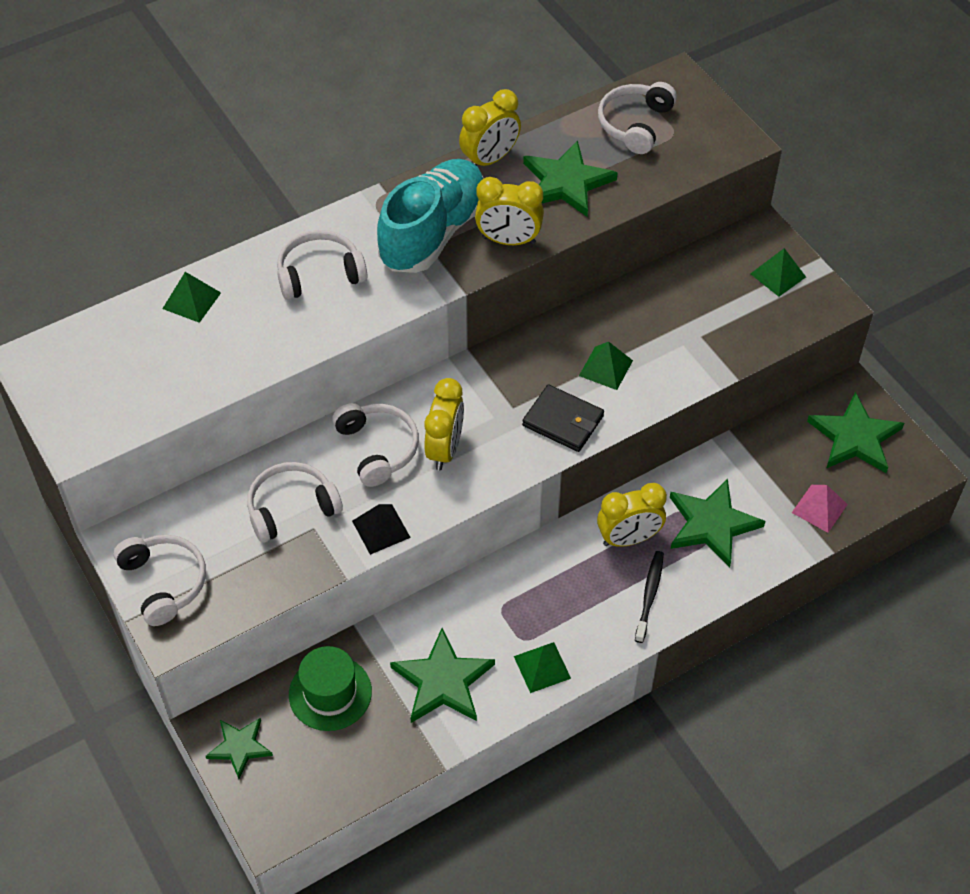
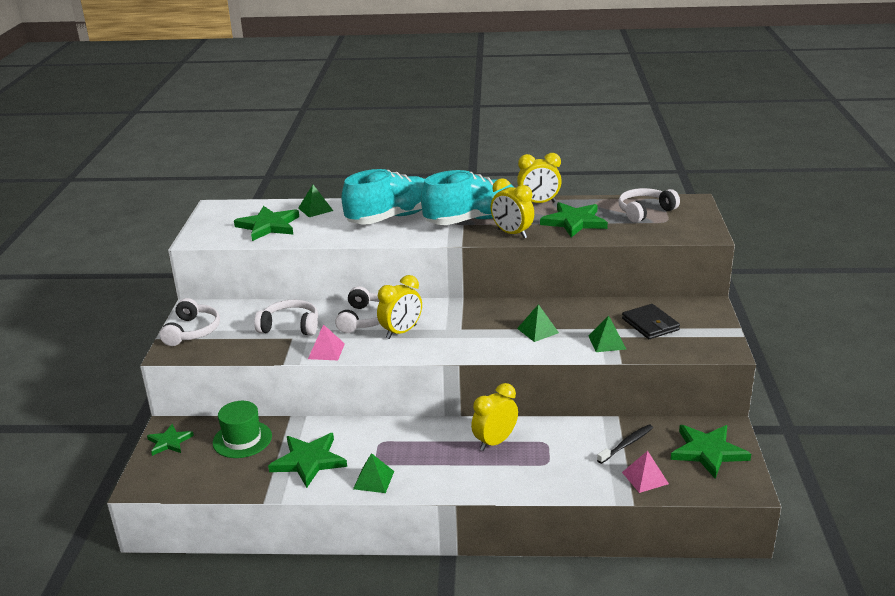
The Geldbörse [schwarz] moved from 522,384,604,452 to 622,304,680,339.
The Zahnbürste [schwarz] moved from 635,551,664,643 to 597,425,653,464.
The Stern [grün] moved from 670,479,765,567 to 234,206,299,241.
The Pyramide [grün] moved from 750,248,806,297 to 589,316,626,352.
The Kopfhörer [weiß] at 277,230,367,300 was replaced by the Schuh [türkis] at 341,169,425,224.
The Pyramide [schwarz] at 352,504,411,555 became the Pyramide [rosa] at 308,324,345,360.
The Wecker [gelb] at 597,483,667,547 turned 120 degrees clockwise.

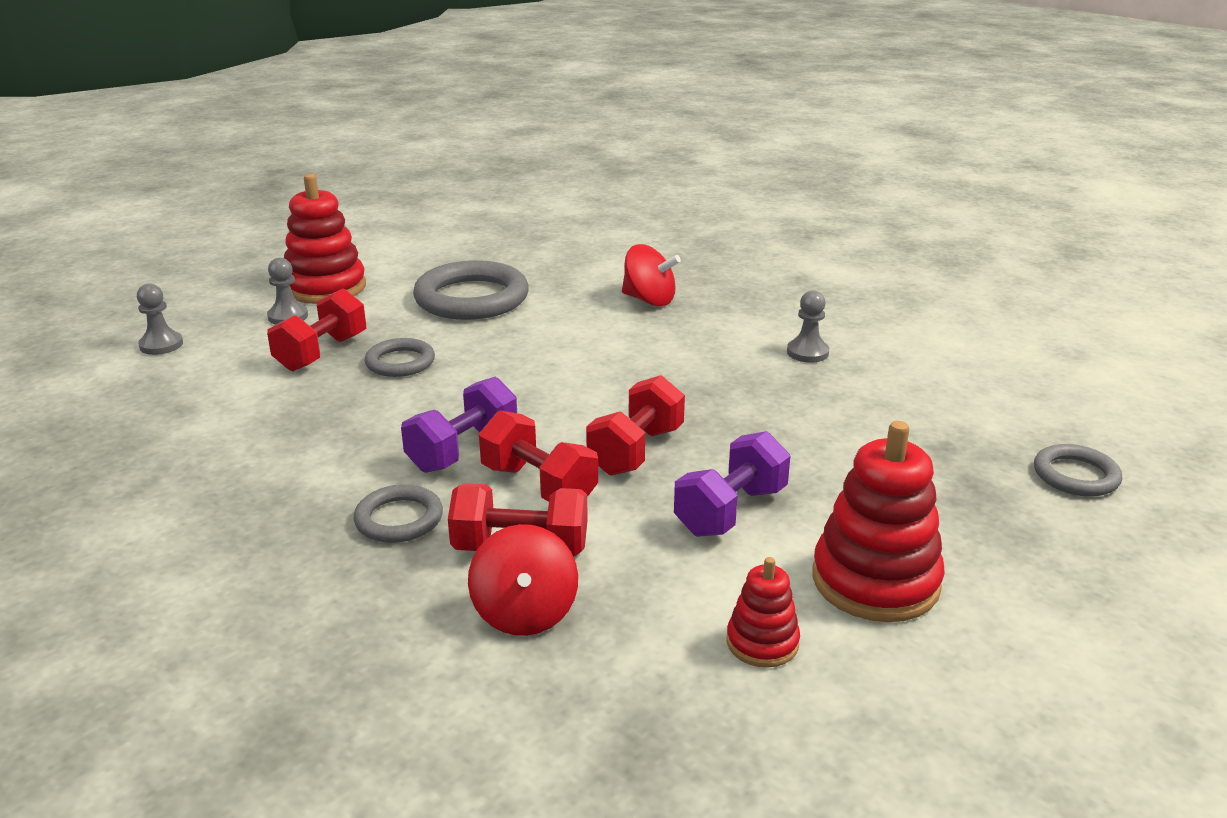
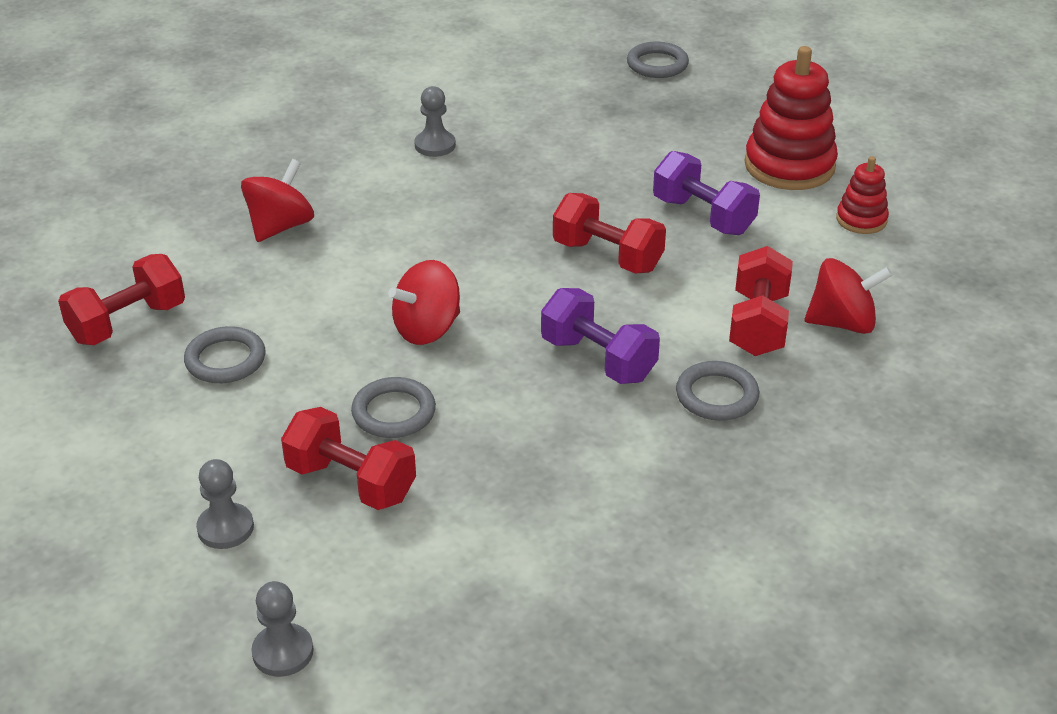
The Stapelspielzeug [rot] at 284,174,366,304 disappeared.
The Kreisel [rot] at 388,260,460,345 appeared.
The Hantel [rot] moved from 479,410,598,502 to 58,254,185,345.
The Ring [grau] at 413,260,529,320 changed to 0.54 times the size.

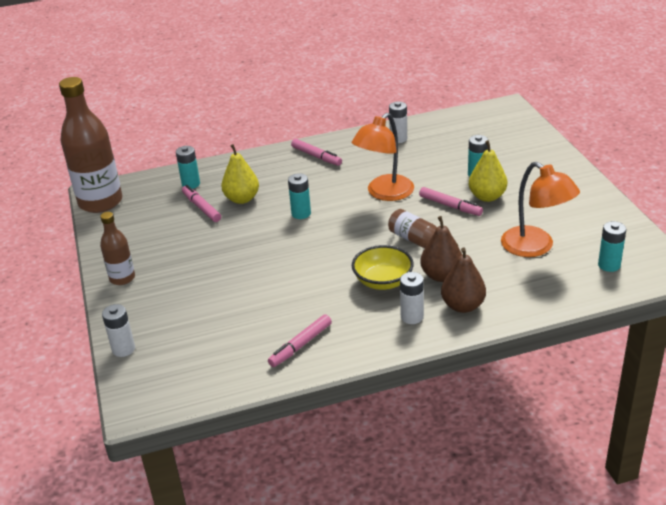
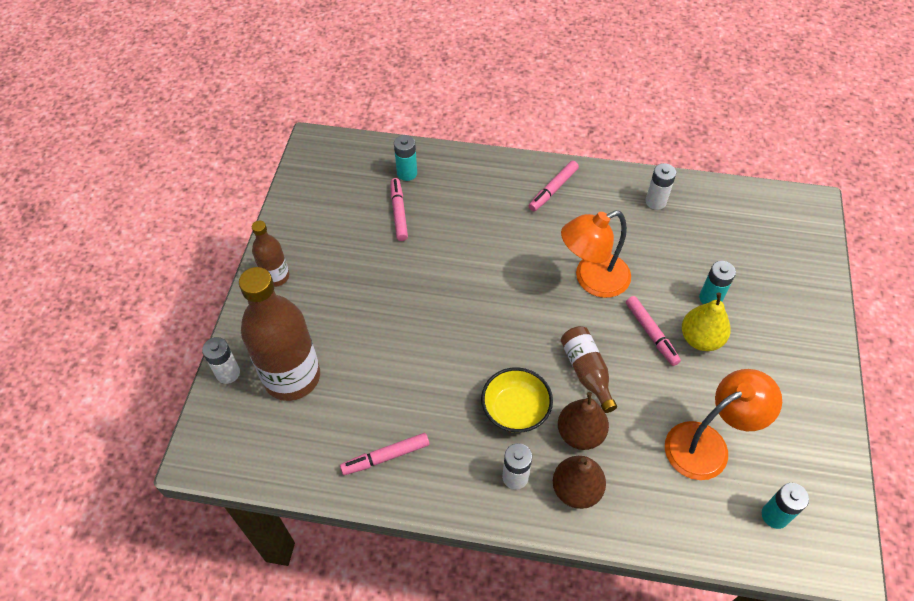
The Birne [gelb] at 221,144,259,204 disappeared.
The Batterie [türkis] at 288,173,311,219 disappeared.
The Flasche [braun] moved from 59,77,122,213 to 239,267,320,401.
The Filzstift [rosa] at 291,139,342,166 turned 60 degrees clockwise.
The Lampe [orange] at 501,162,580,257 turned 105 degrees counterclockwise.

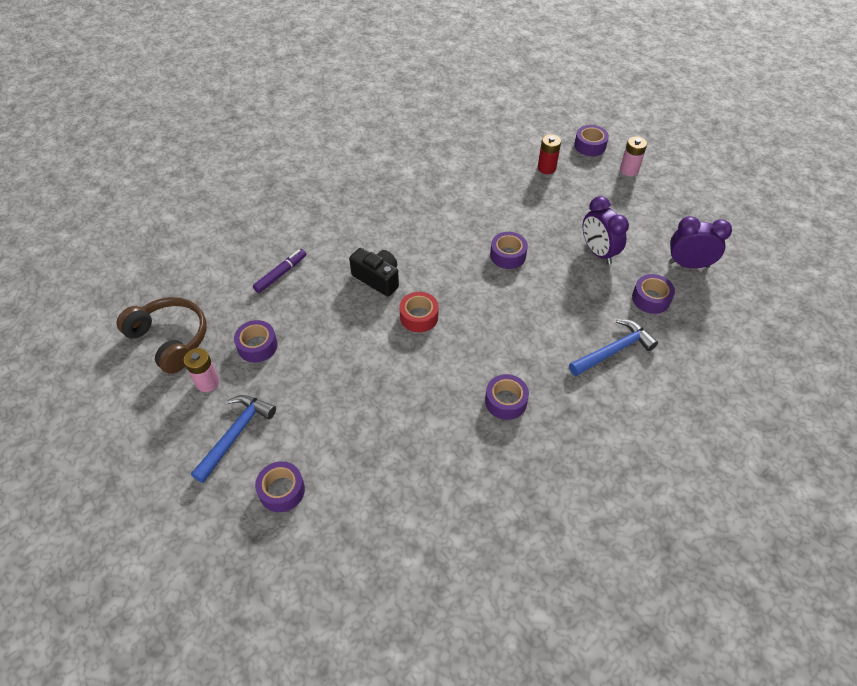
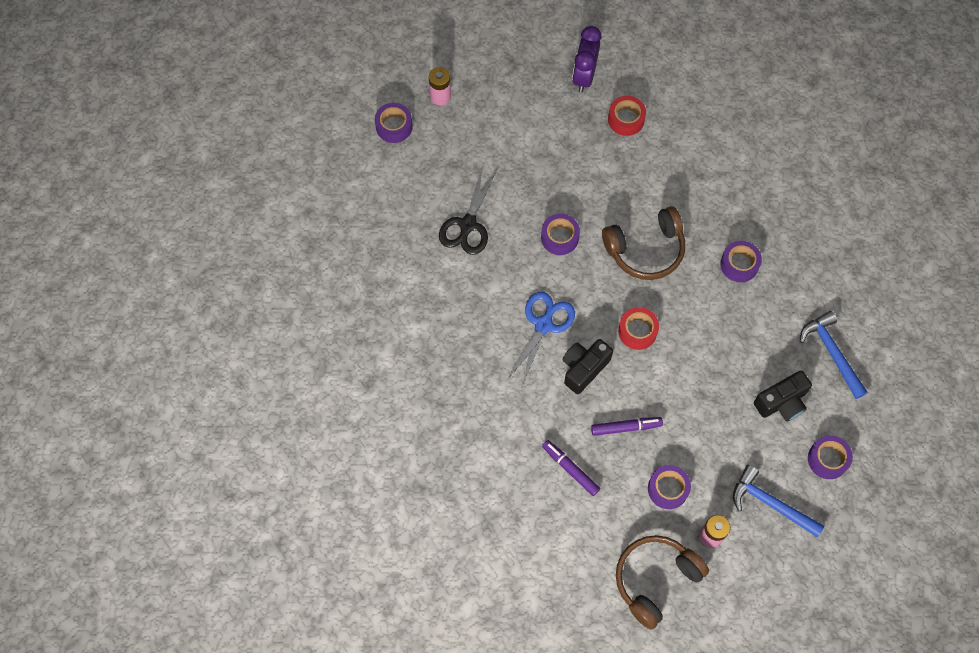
The Batterie [rot] at 538,134,561,174 disappeared.
The Wecker [lila] at 583,196,629,265 disappeared.
The Schere [schwarz] at 439,164,497,255 appeared.
The Schere [blau] at 506,292,575,386 appeared.
The Filzstift [lila] at 591,417,663,436 appeared.
The Kopfhörer [braun] at 602,206,685,280 appeared.
The Kamera [schwarz] at 754,370,812,422 appeared.
The Hammer [blau] moved from 569,319,658,376 to 800,311,868,399.
The Klebeband [lila] at 632,274,675,314 became the Klebeband [rot] at 608,96,646,136.

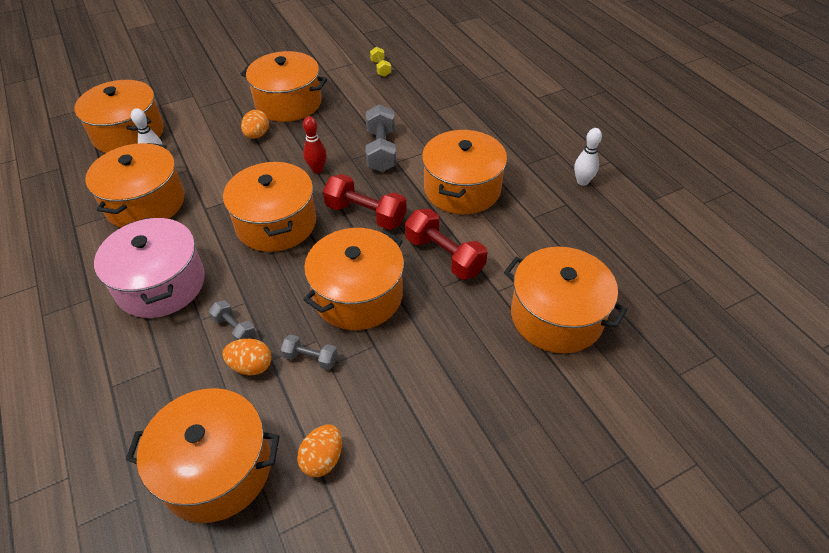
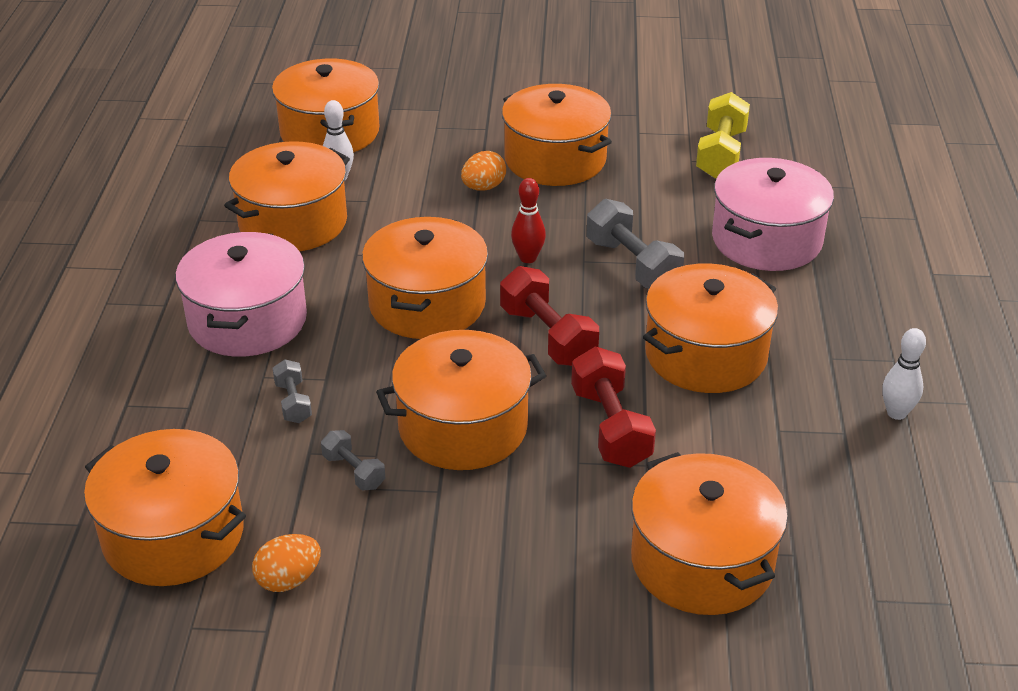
The Ei [orange] at 222,339,272,375 disappeared.
The Kochtopf [rosa] at 712,158,834,271 appeared.
The Hantel [grau] at 366,104,396,172 turned 60 degrees counterclockwise.
The Hantel [gelb] at 370,47,391,77 changed to 1.82 times the size.

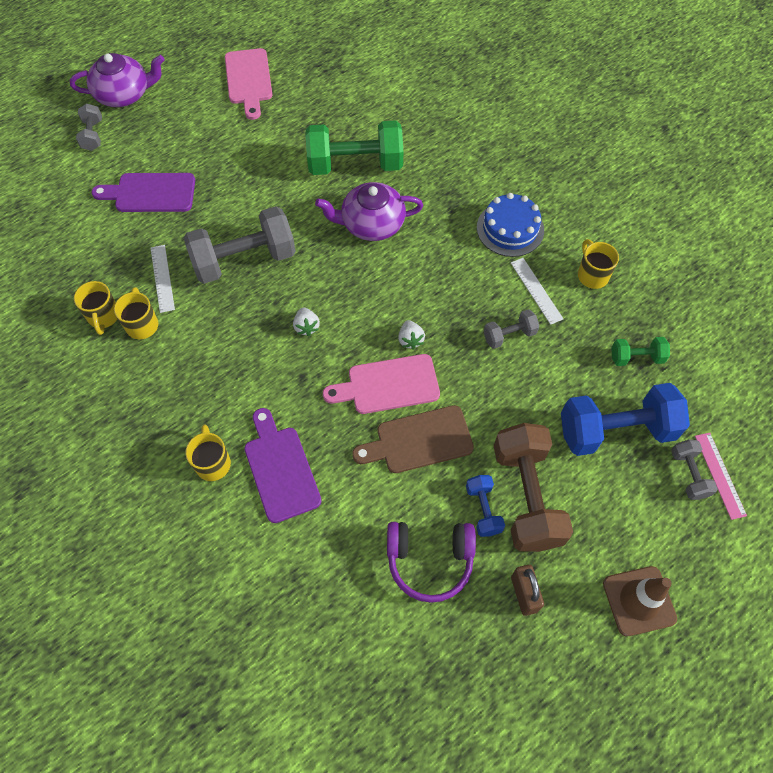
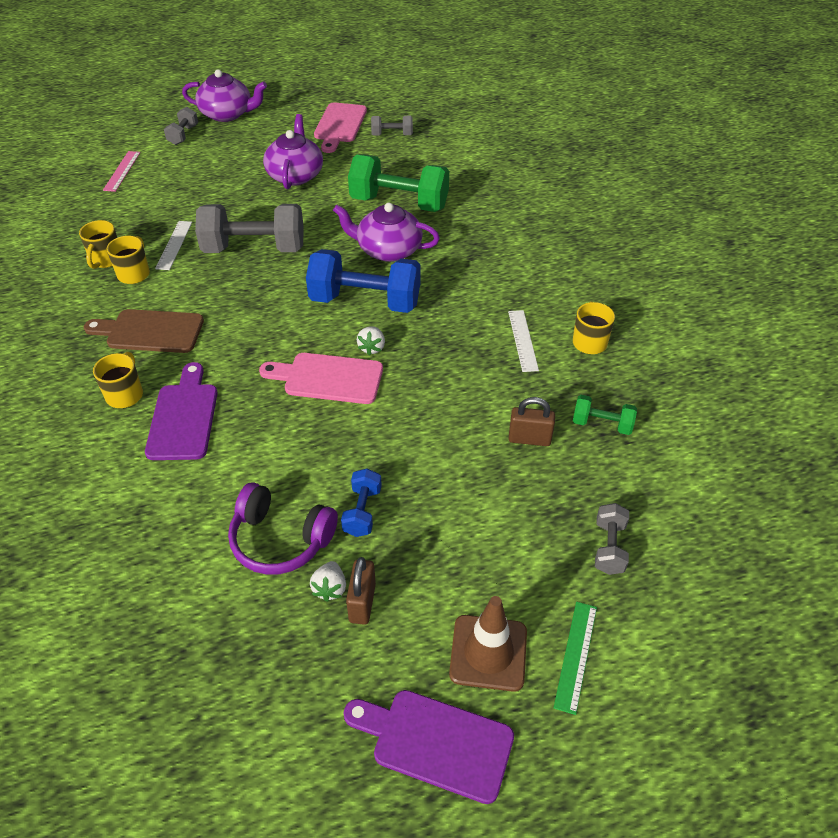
The Kuchen [blau] at 477,193,544,257 disappeared.
The Hantel [braun] at 494,423,573,552 disappeared.
The Teekanne [lila] at 263,114,323,189 appeared.
The Vorhängeschloss [braun] at 509,397,555,446 appeared.
The Lineal [grün] at 554,602,597,715 appeared.
The Schneidebrett [lila] moved from 92,173,195,212 to 343,690,514,804.
The Erdbeere [weiß] moved from 293,307,320,336 to 310,561,346,602.
The Schneidebrett [braun] moved from 352,405,474,473 to 83,309,204,353.
The Hantel [grau] moved from 483,309,539,349 to 371,116,413,136.
The Hantel [blau] moved from 561,383,690,456 to 306,249,421,313.
The Lineal [rosa] moved from 695,433,747,520 to 103,151,141,192.

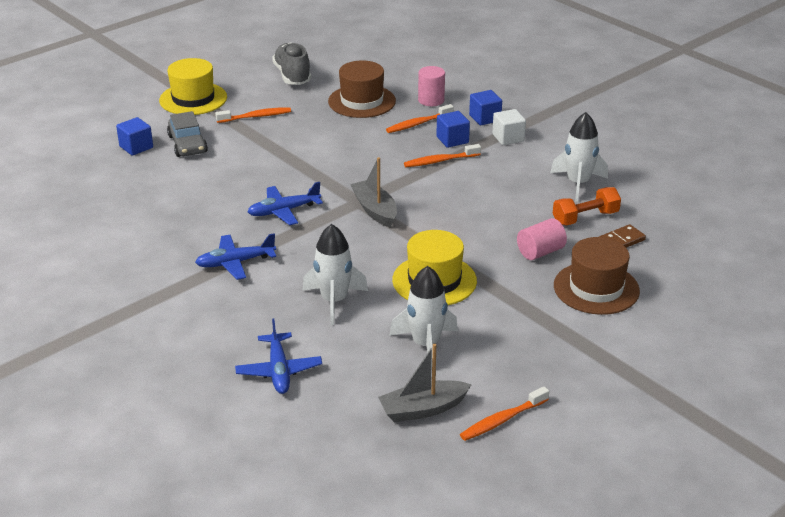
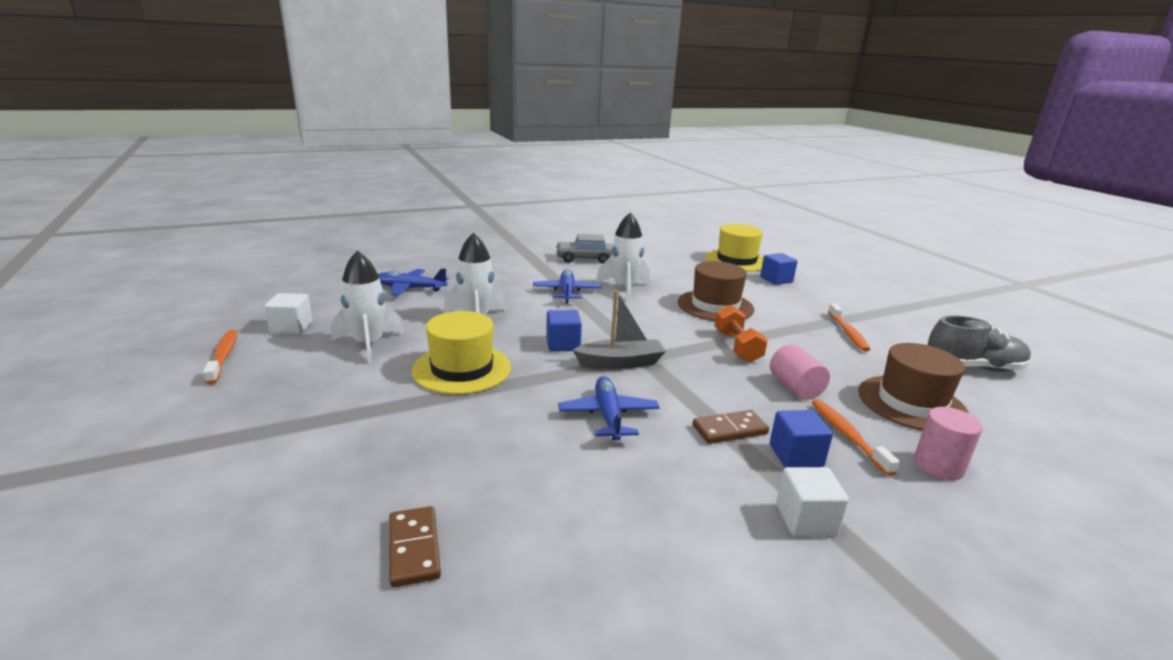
The Hut [gelb] moved from 159,58,227,115 to 705,224,764,272.
The Auto [grau] moved from 167,111,208,157 to 556,234,613,264.
The Flugzeug [blau] moved from 247,182,323,225 to 558,376,659,441.
The Kubus [blau] moved from 469,90,502,125 to 546,310,582,352.
The Vollzylinder [rosa] moved from 517,218,567,260 to 770,344,830,400.
The Rakete [weiß] moved from 550,112,608,202 to 596,212,650,301.
The Hantel [orange] moved from 553,187,621,225 to 715,305,768,363.
The Hut [braun] moved from 554,237,640,315 to 678,261,754,321.
The Boot [grau] at 378,343,472,422 was replaced by the Kubus [weiß] at 265,293,312,334.
The Zahnbürste [orange] at 404,144,481,167 was replaced by the Dominostein [braun] at 693,410,769,444.

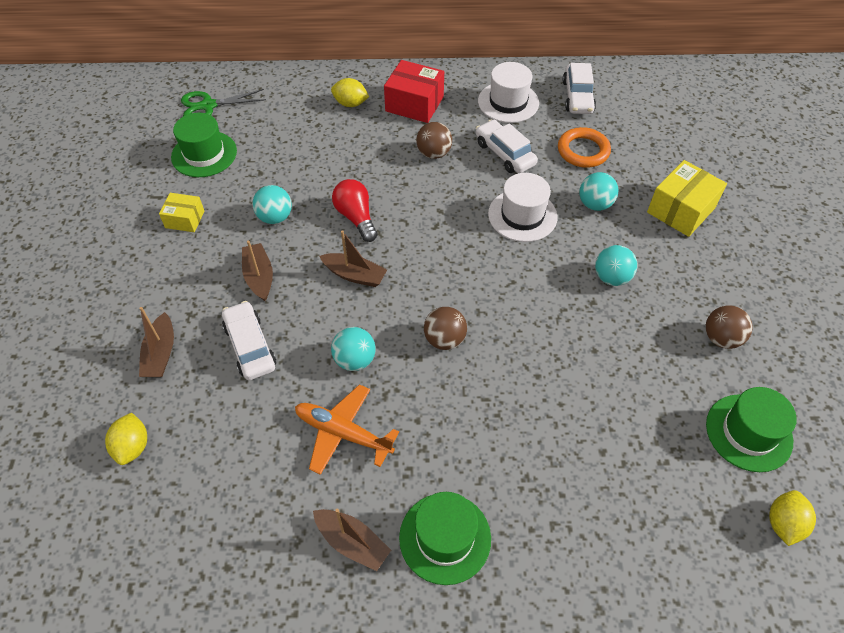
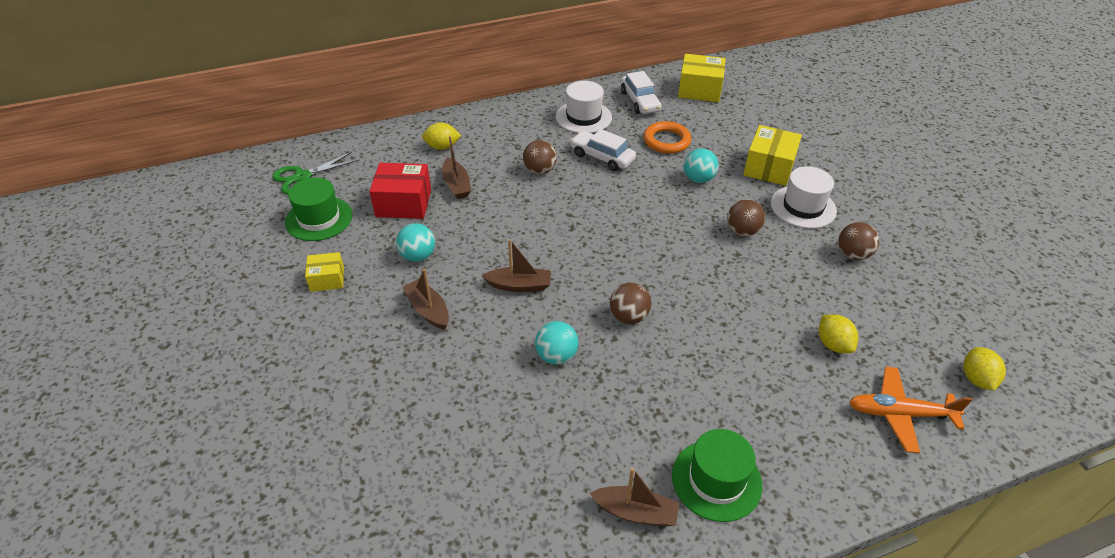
The Auto [weiß] at 222,301,276,380 disappeared.
The Glühbirne [rot] at 332,179,378,242 disappeared.
The Hut [grün] at 706,387,797,472 disappeared.
The Schachtel [gelb] at 678,54,726,102 appeared.
The Zitrone [gelb] moved from 105,413,147,465 to 819,315,858,353.
The Boot [braun] moved from 139,307,174,377 to 442,136,471,199.
The Flugzeug [orange] moved from 295,384,399,475 to 849,367,972,453.
The Schachtel [rot] moved from 384,60,444,123 to 369,163,431,219.
The Hut [weiß] moved from 488,173,558,242 to 771,166,837,229.
The Ball [türkis] at 595,245,638,286 became the Ball [braun] at 727,199,765,236.

